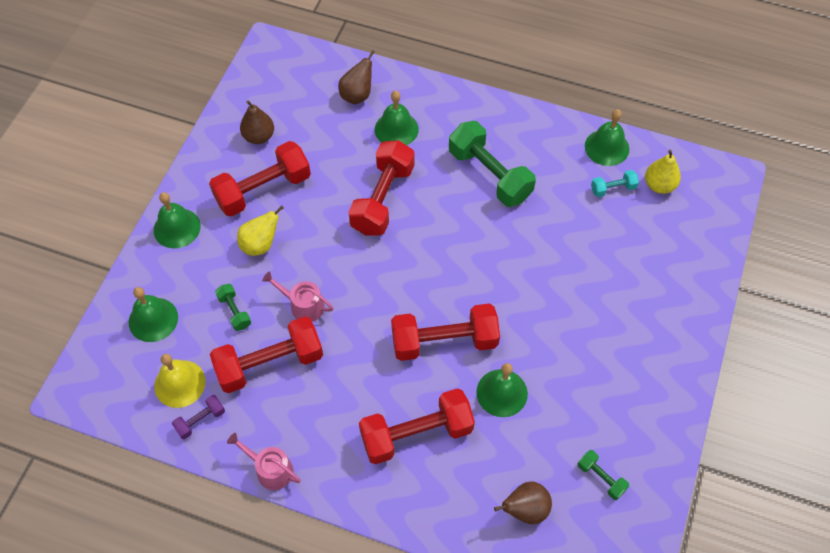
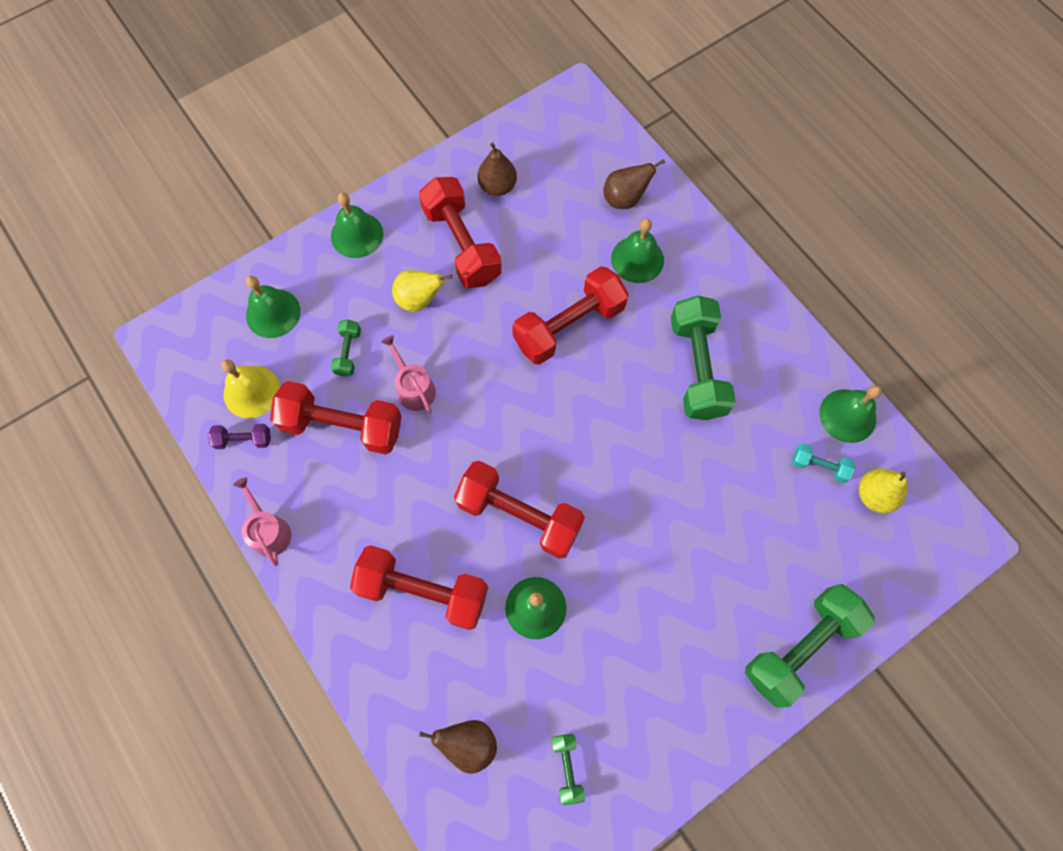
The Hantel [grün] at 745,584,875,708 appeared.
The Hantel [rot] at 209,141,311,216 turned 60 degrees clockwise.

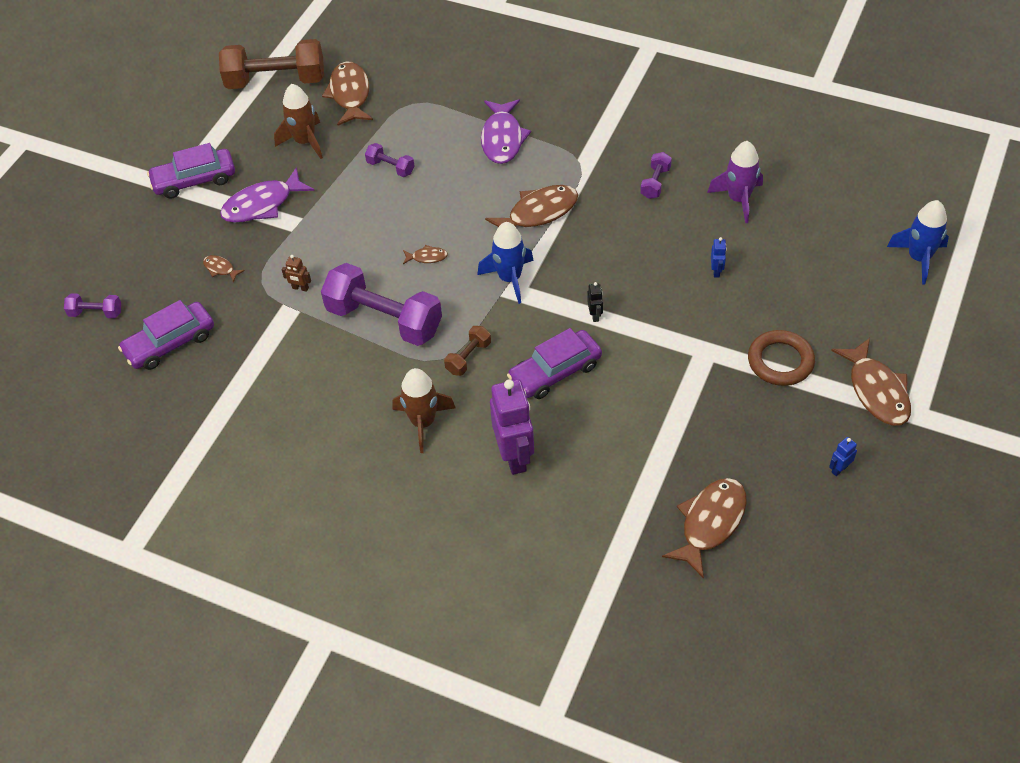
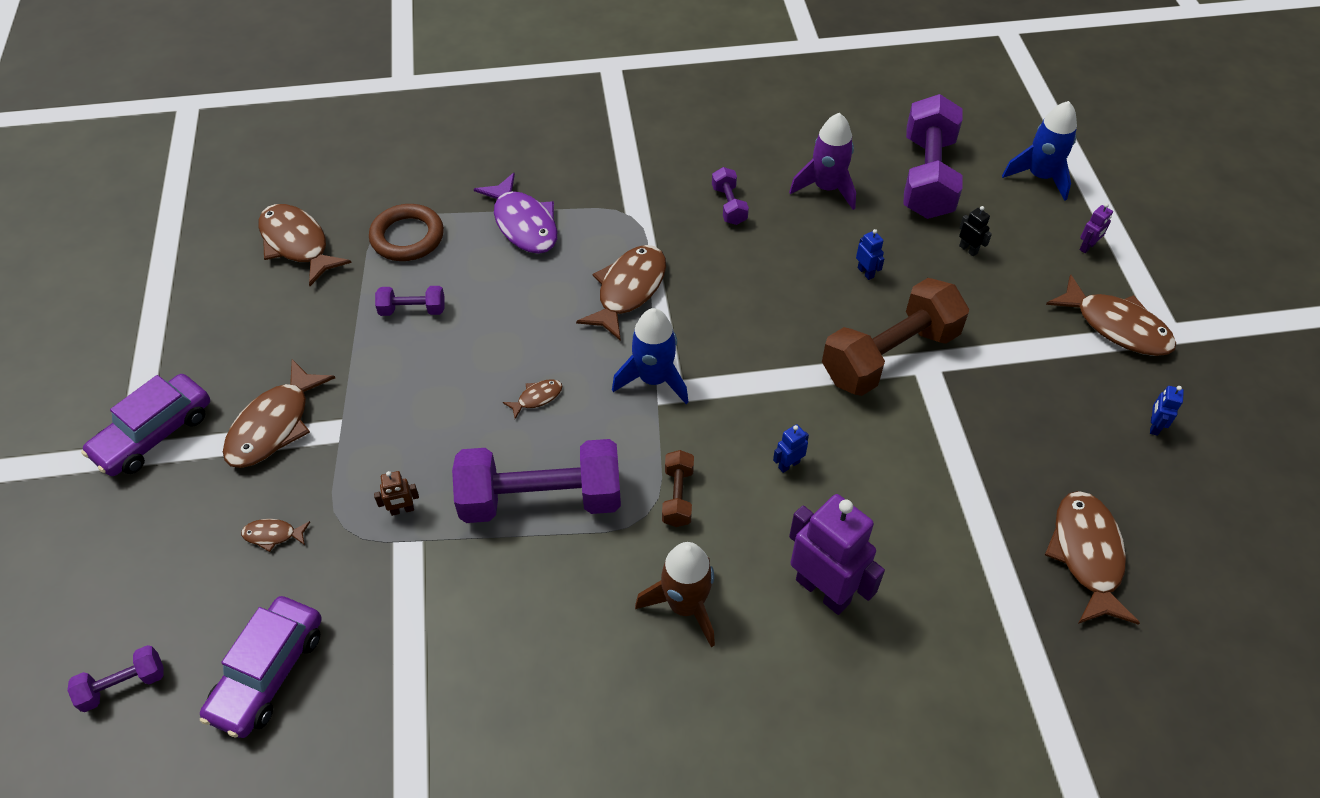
The Rakete [braun] at 274,84,323,159 disappeared.
The Hantel [lila] at 903,94,963,219 appeared.
The Roboter [lila] at 1079,203,1113,253 appeared.
The Hantel [braun] moved from 219,39,324,89 to 822,278,969,396.
The Roboter [schwarz] moved from 587,282,603,322 to 959,206,992,257.
The Ring [braun] moved from 748,330,815,386 to 369,204,444,261.
The Auto [lila] at 507,328,602,399 was replaced by the Roboter [blau] at 773,424,809,473.
The Fisch [lila] at 220,167,314,223 became the Fisch [braun] at 223,359,335,468.

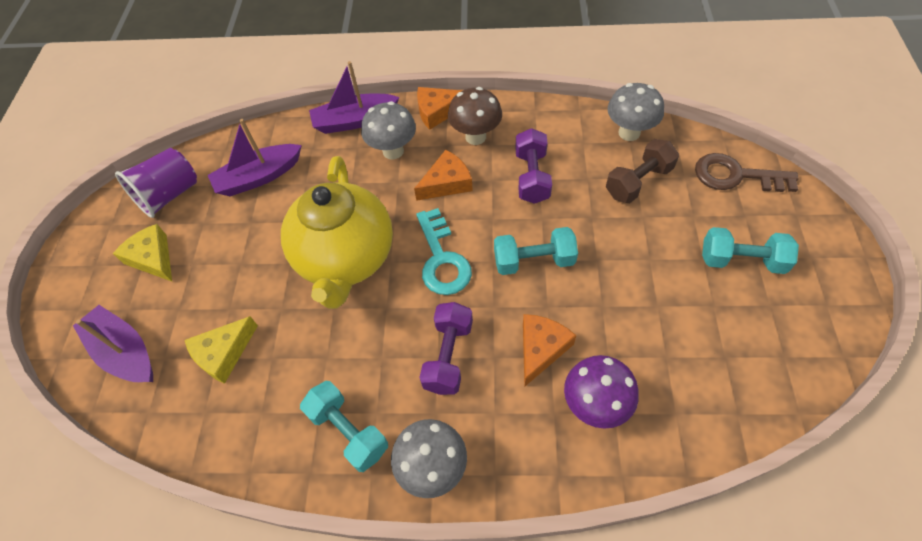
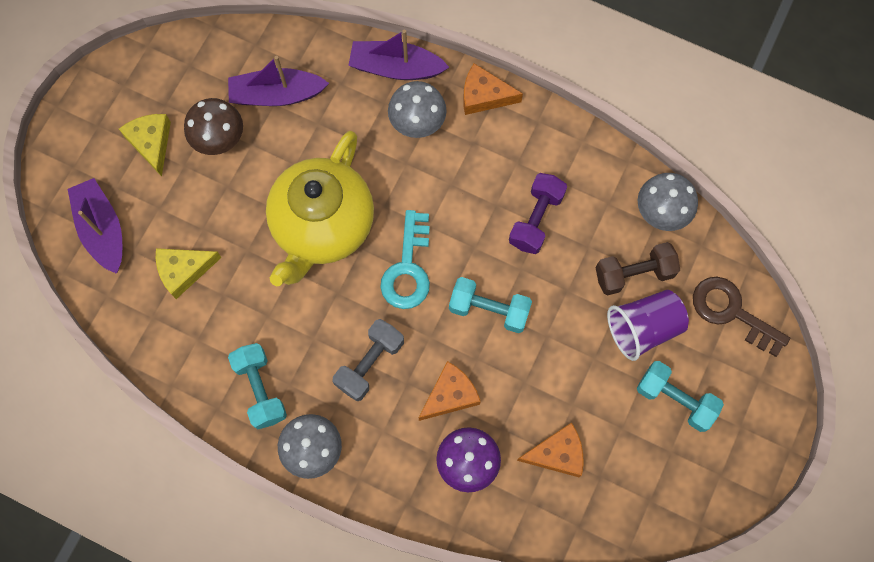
The Becher [lila] moved from 115,148,197,218 to 607,290,689,361.
The Käse [orange] moved from 414,150,473,201 to 517,422,584,477.
The Pilz [braun] moved from 448,87,502,145 to 184,98,243,155.
The Hantel [lila] at 419,302,473,395 became the Hantel [grau] at 333,319,404,401.

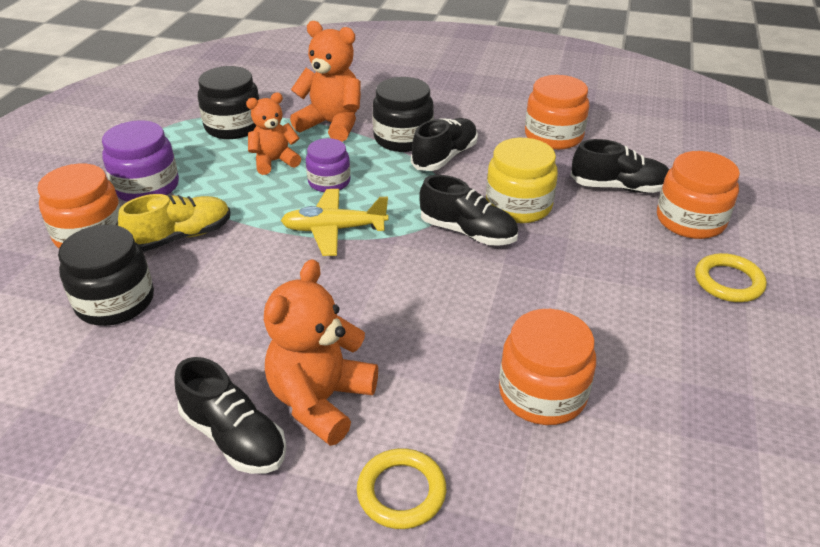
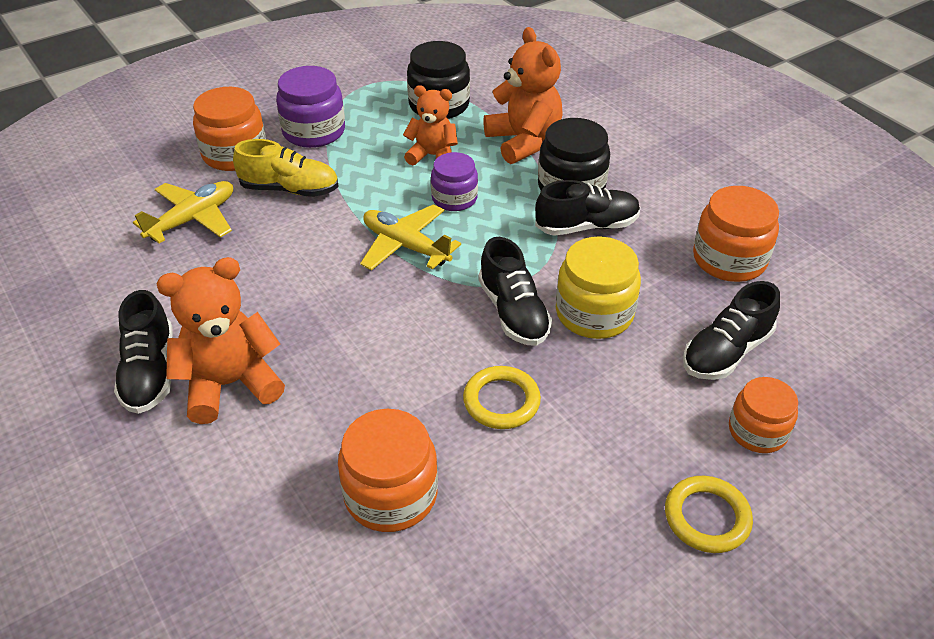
The Ring [gelb] moved from 357,448,446,529 to 463,366,541,429.
The Einmachglas [schwarz] at 58,225,154,326 was replaced by the Flugzeug [gelb] at 133,181,233,244.
The Schuh [schwarz] at 570,139,669,193 turned 90 degrees clockwise.
The Einmachglas [orange] at 657,151,740,239 changed to 0.67 times the size.

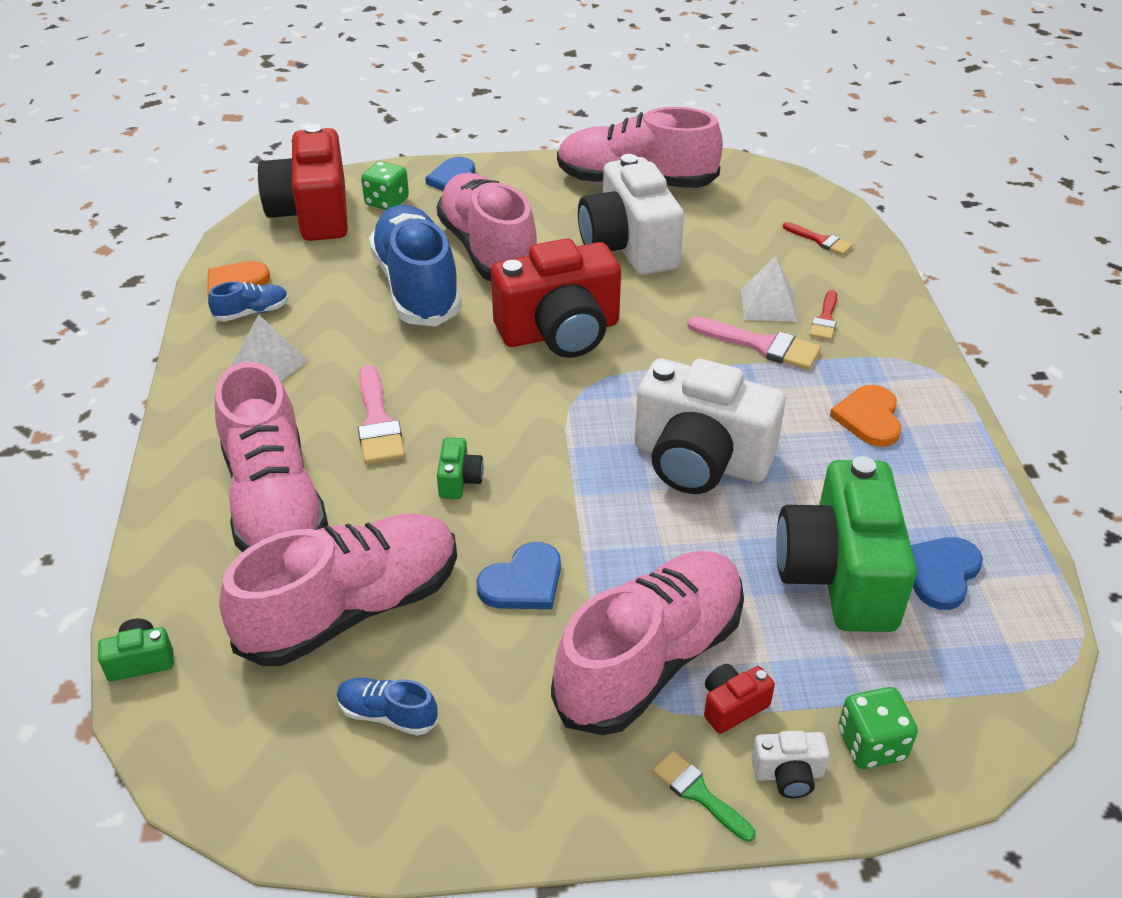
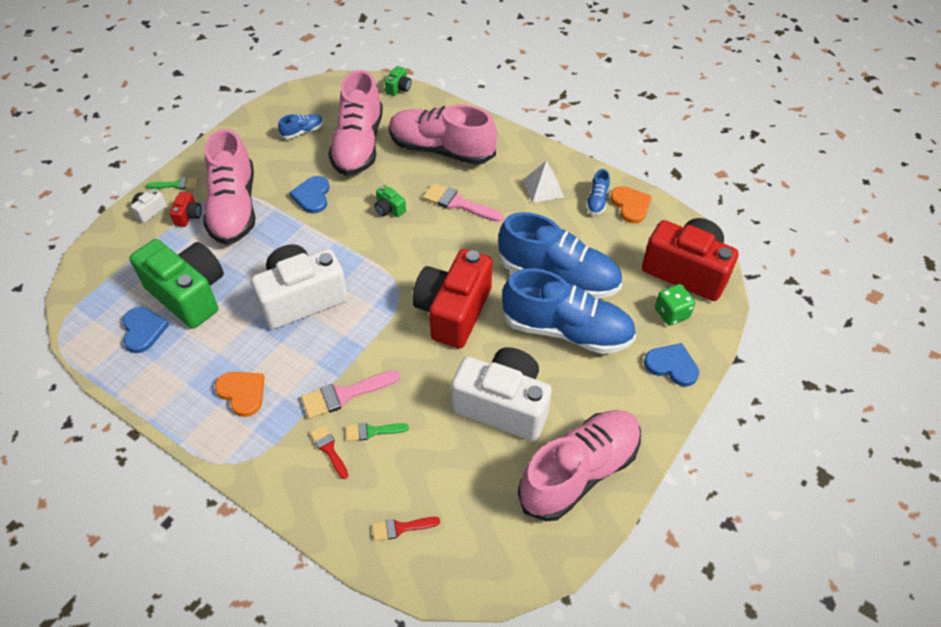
The Spielwürfel [grün] at 838,687,918,769 disappeared.
The Pyramide [weiß] at 741,256,797,322 was replaced by the Pinsel [grün] at 346,423,409,441.
The Schuh [rosa] at 436,173,537,281 became the Schuh [blau] at 502,268,636,354.

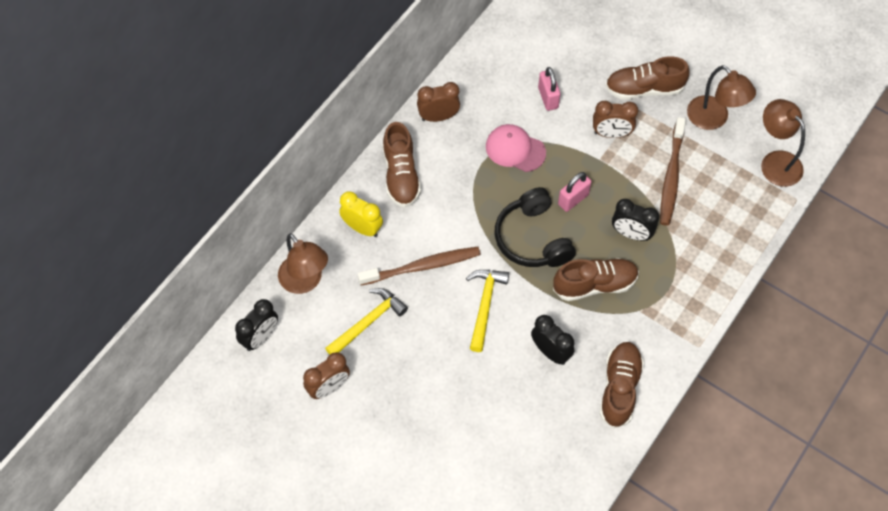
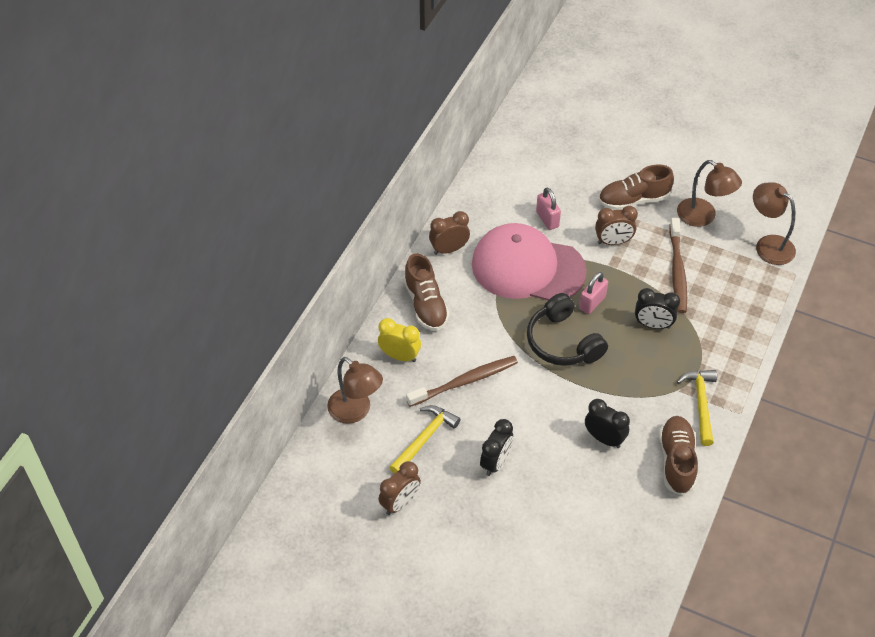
The Schuh [braun] at 553,258,639,301 disappeared.
The Wecker [schwarz] moved from 235,299,278,351 to 480,419,513,476.
The Hammer [gelb] moved from 466,270,509,352 to 677,370,717,446.
The Kappe [rosa] at 486,124,546,172 changed to 1.95 times the size.

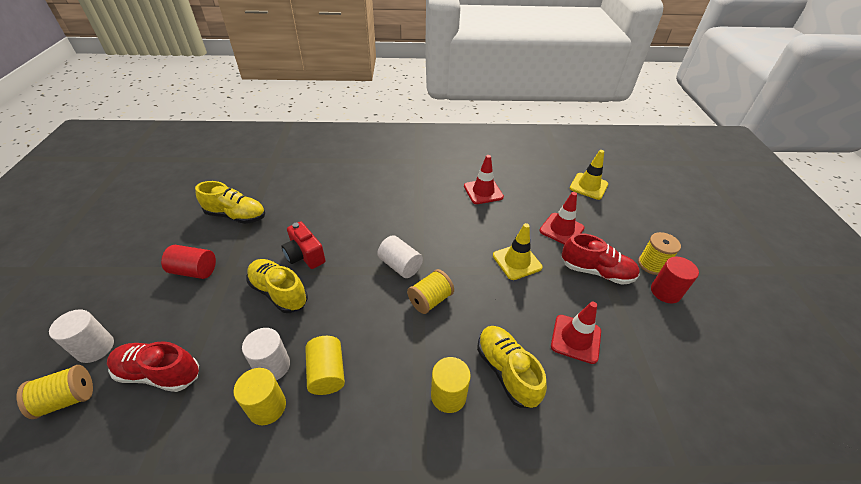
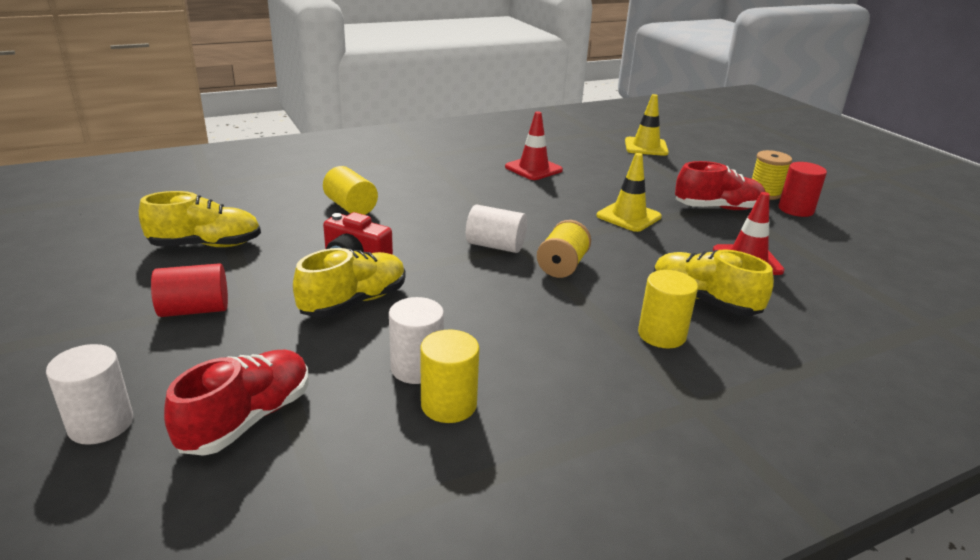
The Garnrolle [gelb] at 17,365,93,419 disappeared.
The Leitkegel [rot] at 539,192,585,245 disappeared.
The Vollzylinder [gelb] moved from 305,336,345,395 to 323,166,378,215.
The Schuh [rot] at 107,341,199,392 turned 135 degrees clockwise.
The Schuh [gelb] at 246,259,308,313 turned 120 degrees clockwise.

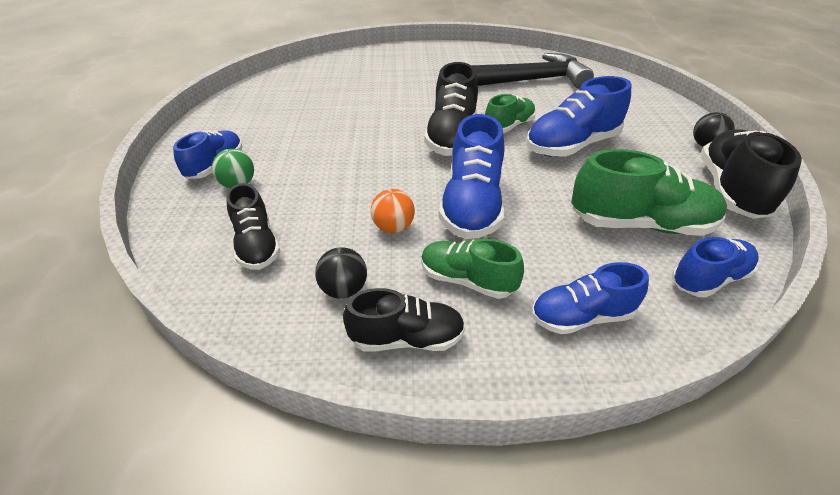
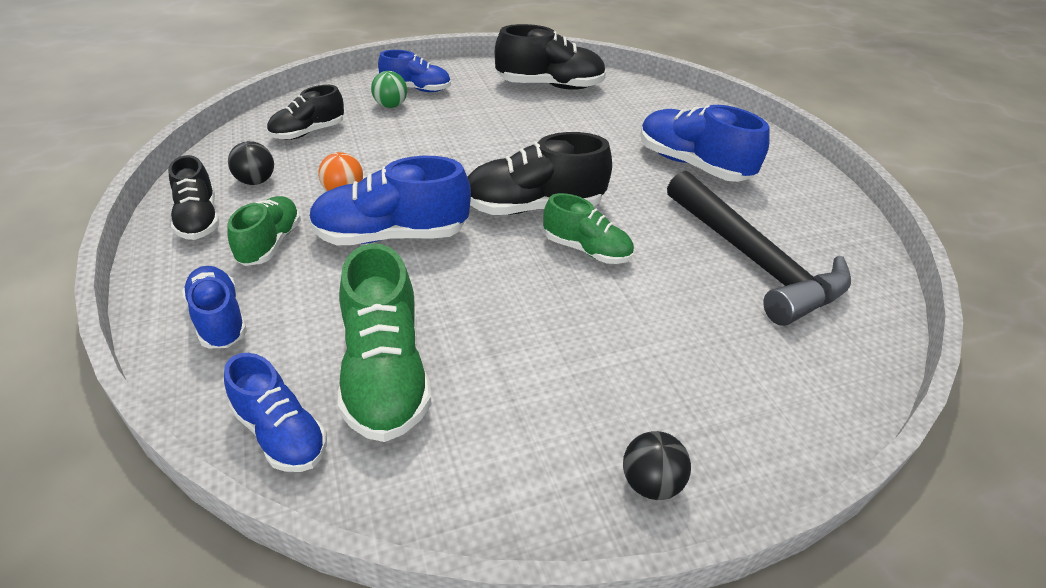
The Schuh [blau] moved from 526,76,631,157 to 640,105,770,182.
The Schuh [schwarz] moved from 701,129,802,219 to 495,24,606,90.

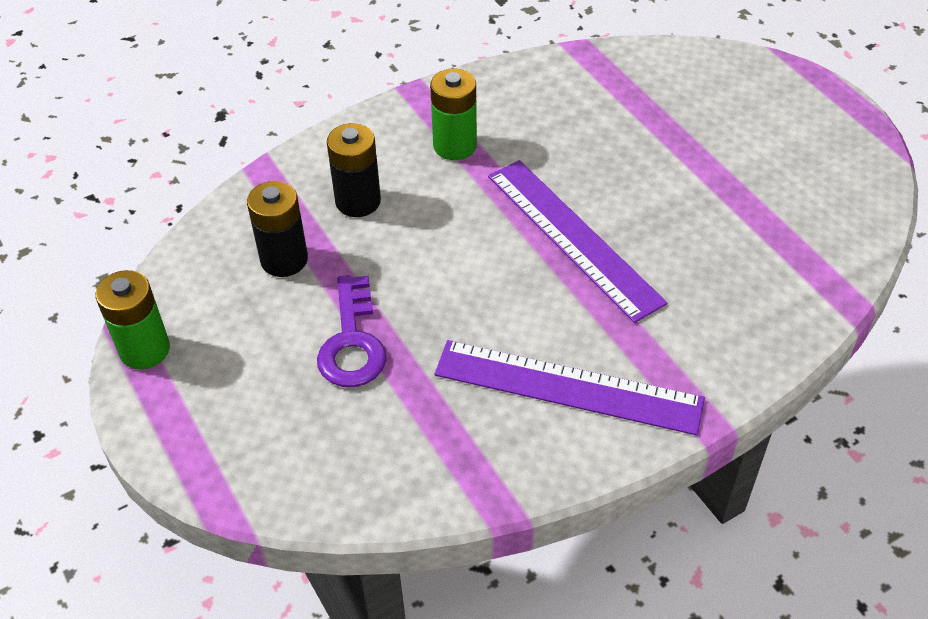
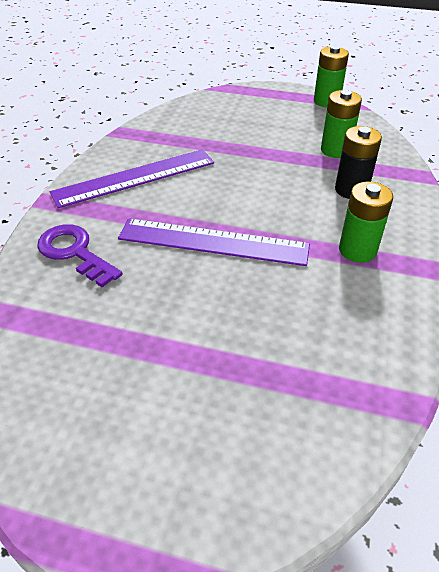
The Schlüssel [lila] moved from 317,275,387,387 to 37,224,122,287.
The Batterie [schwarz] at 247,181,308,277 became the Batterie [grün] at 321,90,362,158.

